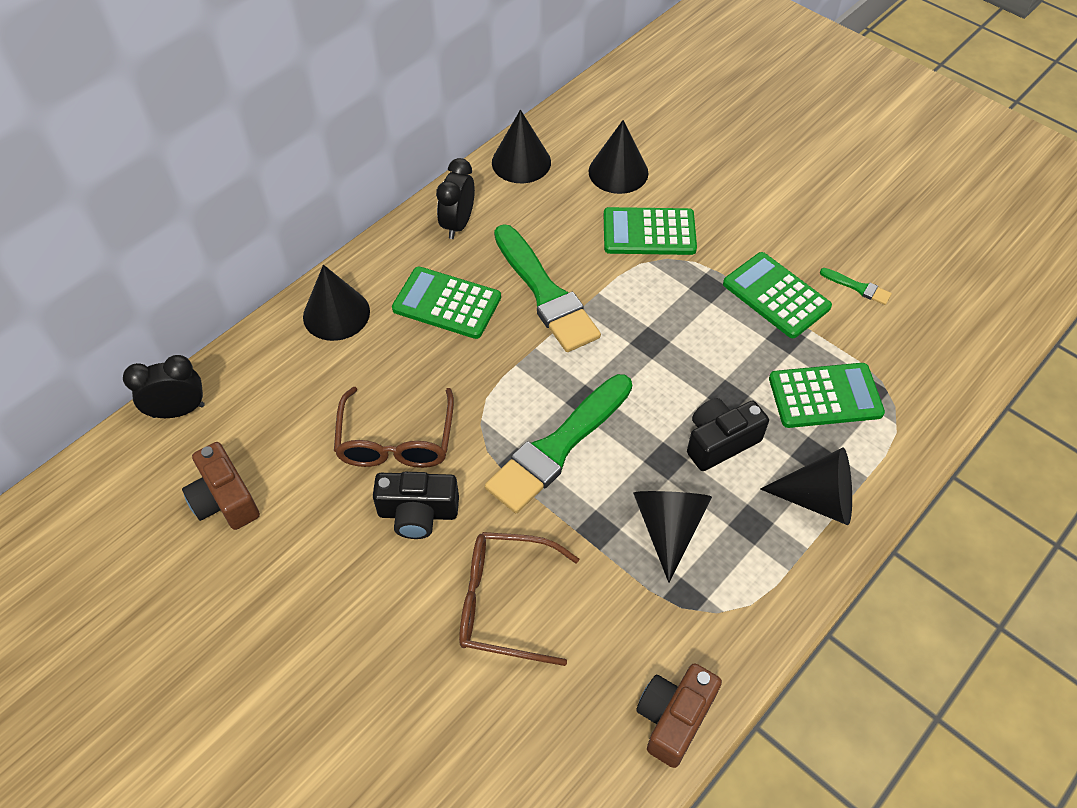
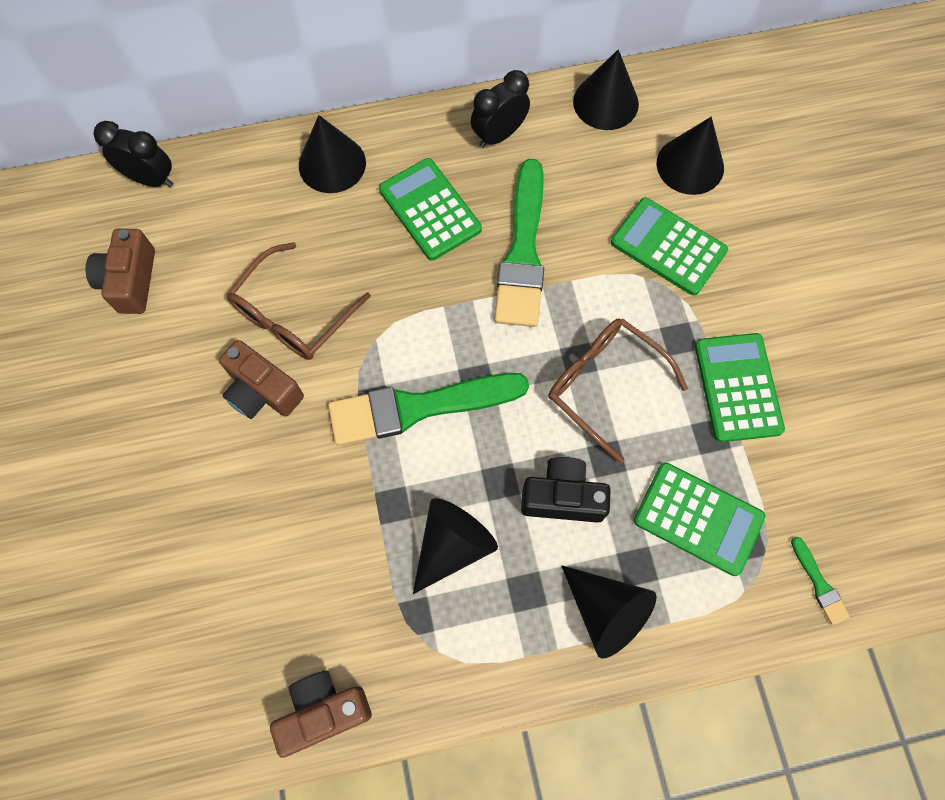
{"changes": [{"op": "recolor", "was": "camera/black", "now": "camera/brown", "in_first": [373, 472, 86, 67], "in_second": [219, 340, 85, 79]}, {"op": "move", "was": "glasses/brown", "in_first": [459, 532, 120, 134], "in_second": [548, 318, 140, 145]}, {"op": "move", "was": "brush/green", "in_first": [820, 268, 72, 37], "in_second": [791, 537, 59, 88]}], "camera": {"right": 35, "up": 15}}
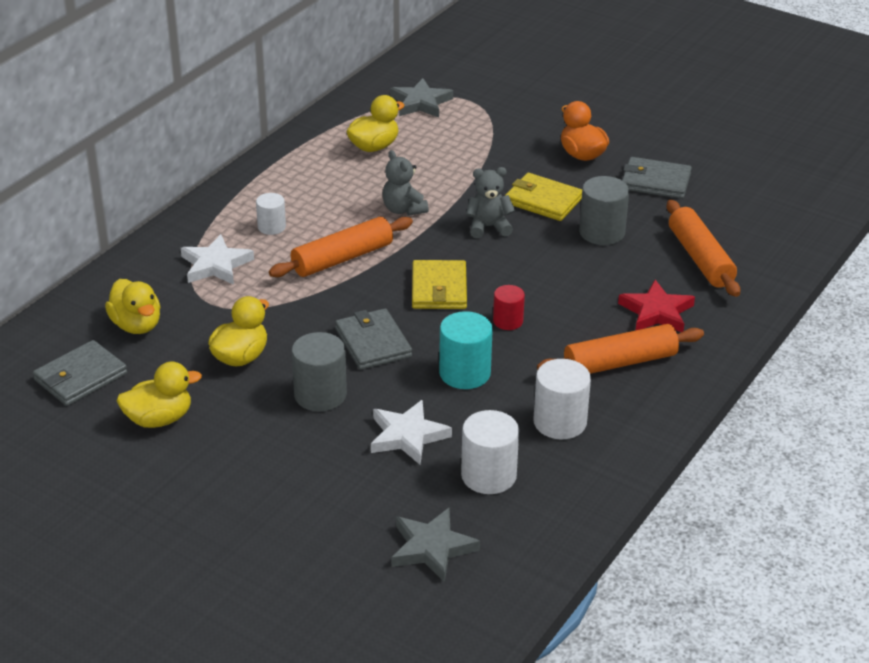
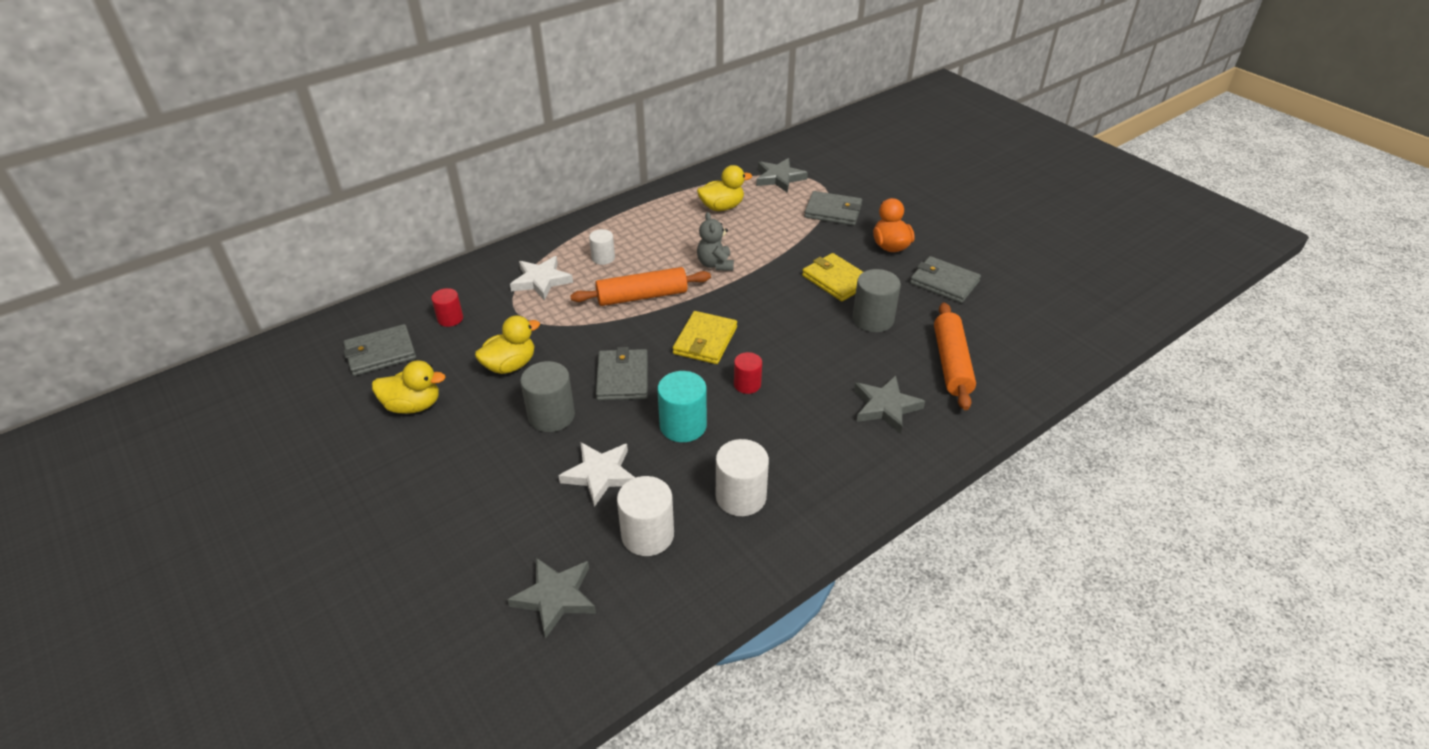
{"changes": [{"op": "replace", "was": "duck/yellow", "now": "cylinder/red", "in_first": [105, 279, 55, 55], "in_second": [431, 288, 32, 39]}, {"op": "delete", "was": "teddy bear/grey", "in_first": [466, 167, 49, 71]}, {"op": "delete", "was": "rolling pin/orange", "in_first": [537, 324, 167, 50]}, {"op": "recolor", "was": "star/red", "now": "star/grey", "in_first": [618, 280, 77, 52], "in_second": [854, 376, 71, 58]}, {"op": "insert", "now": "wallet/grey", "in_second": [804, 191, 58, 35]}], "camera": {"right": 20, "up": 5}}
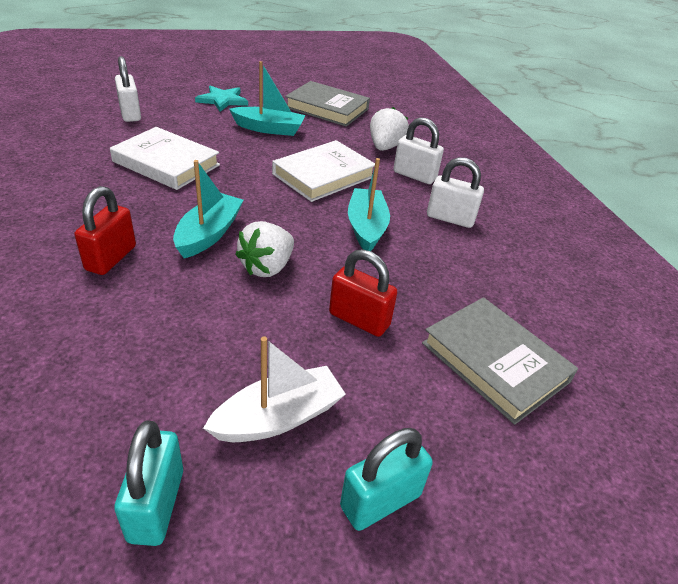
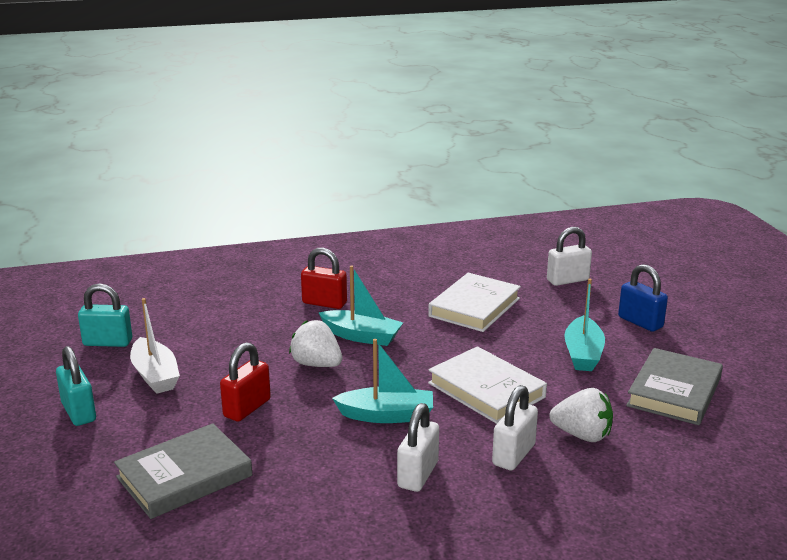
{"changes": [{"op": "replace", "was": "star/turquoise", "now": "padlock/blue", "in_first": [195, 86, 53, 26], "in_second": [618, 264, 50, 68]}], "camera": {"right": 95, "up": -15}}
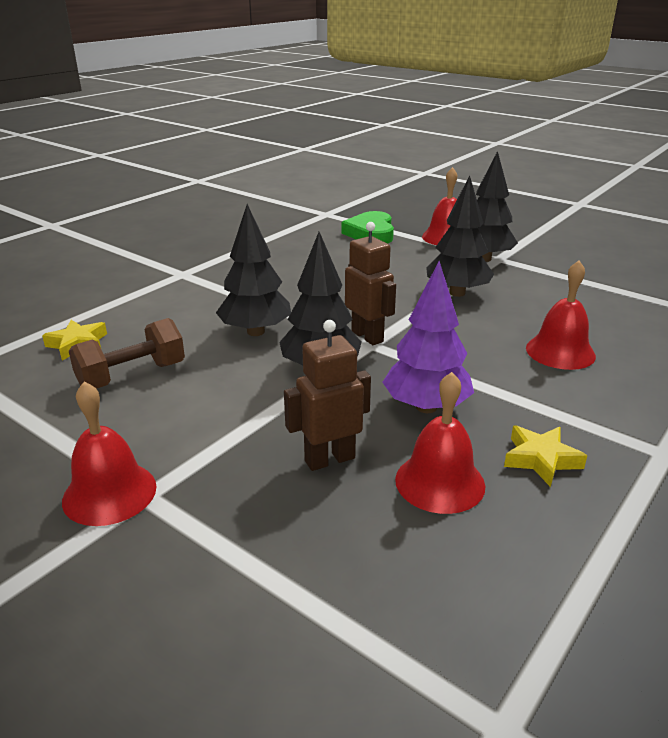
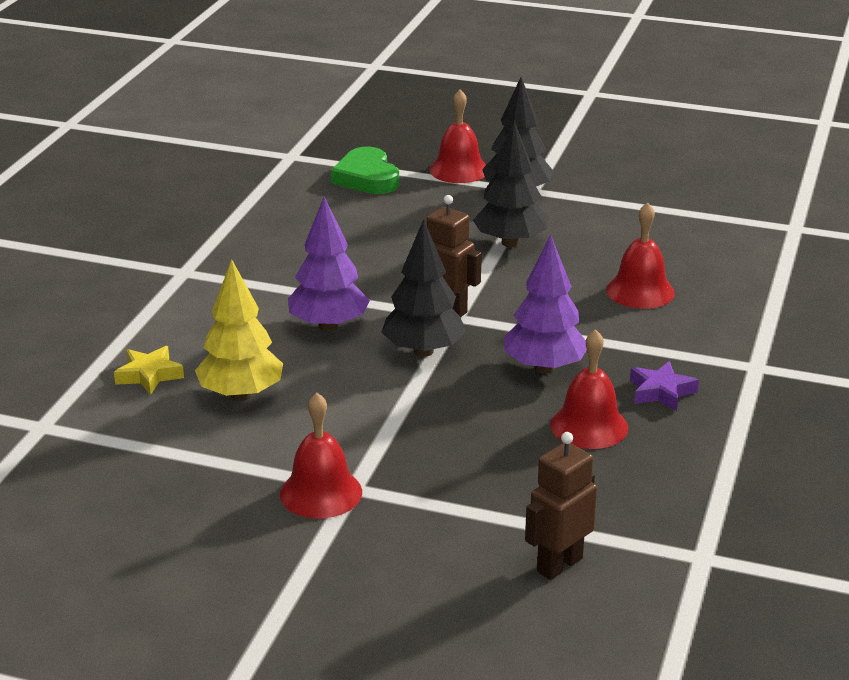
{"changes": [{"op": "replace", "was": "dumbbell/brown", "now": "tree/yellow", "in_first": [69, 318, 116, 71], "in_second": [195, 259, 88, 142]}, {"op": "recolor", "was": "tree/black", "now": "tree/purple", "in_first": [216, 204, 75, 132], "in_second": [288, 197, 82, 134]}, {"op": "move", "was": "robot/brown", "in_first": [284, 320, 87, 151], "in_second": [525, 432, 72, 148]}, {"op": "recolor", "was": "star/yellow", "now": "star/purple", "in_first": [504, 426, 83, 61], "in_second": [630, 361, 69, 50]}], "camera": {"right": -20, "up": 0}}
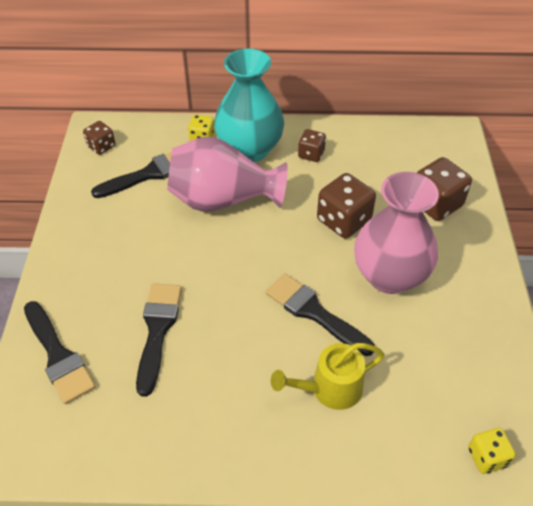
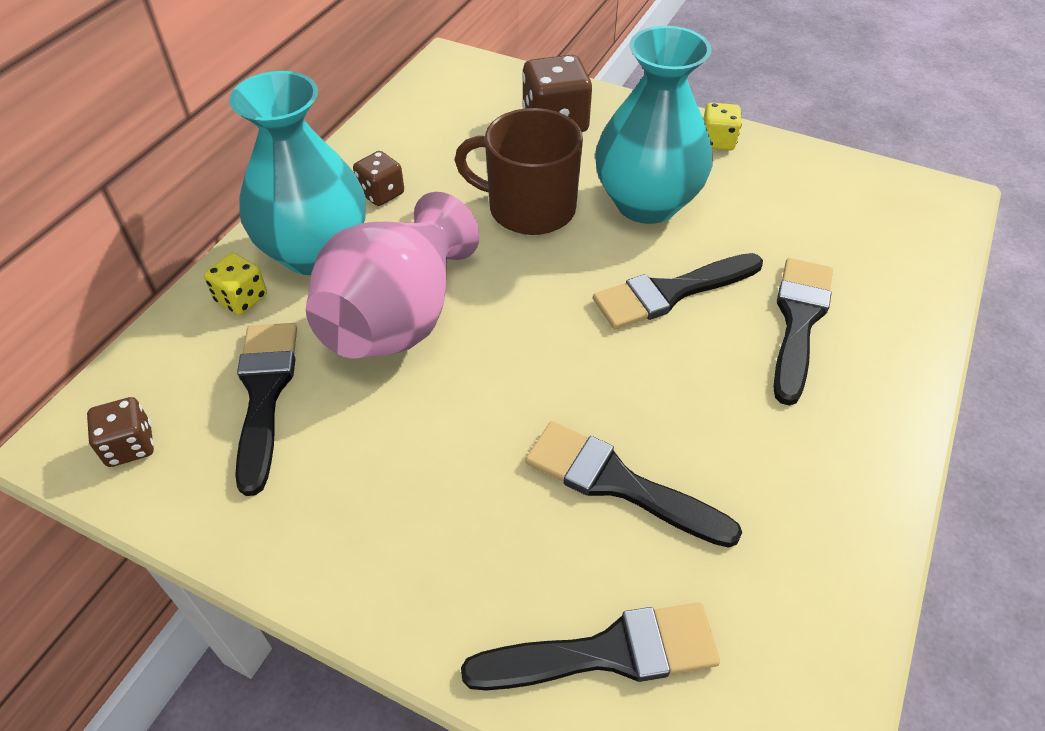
{"changes": [{"op": "replace", "was": "watering can/yellow", "now": "brush/black", "in_first": [271, 343, 114, 67], "in_second": [773, 258, 60, 148]}, {"op": "replace", "was": "dice/brown", "now": "mug/brown", "in_first": [317, 173, 59, 65], "in_second": [455, 108, 128, 127]}, {"op": "recolor", "was": "vase/pink", "now": "vase/turquoise", "in_first": [354, 172, 85, 122], "in_second": [595, 26, 118, 198]}, {"op": "move", "was": "dice/yellow", "in_first": [468, 428, 48, 46], "in_second": [703, 102, 38, 49]}], "camera": {"right": -65, "up": 0}}
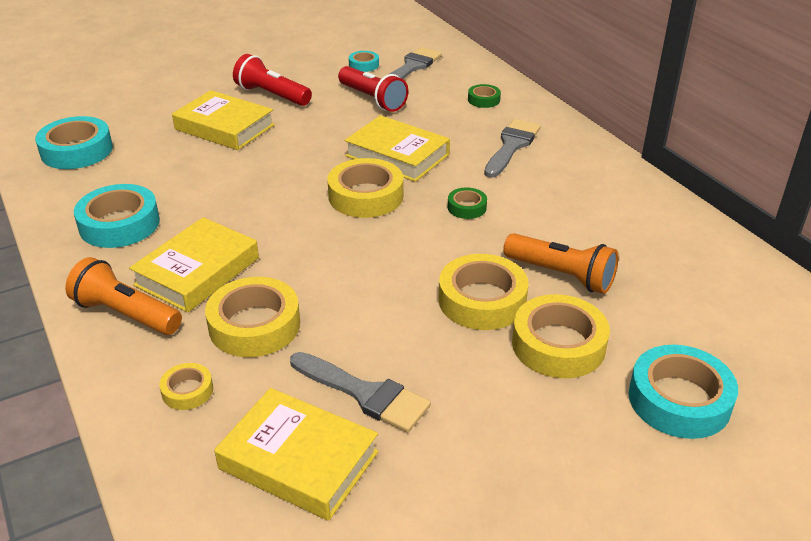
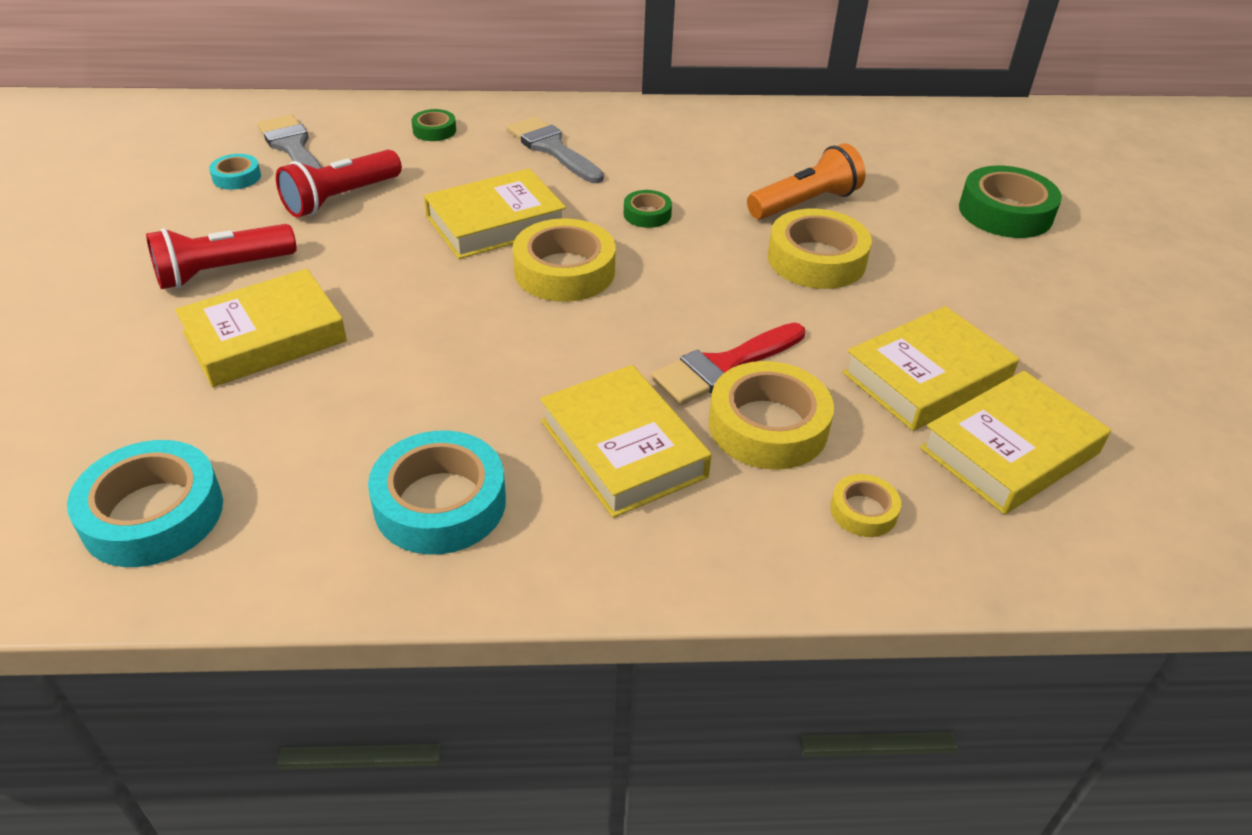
{"changes": [{"op": "delete", "was": "flashlight/orange", "in_first": [65, 257, 117, 78]}, {"op": "replace", "was": "brush/grey", "now": "book/yellow", "in_first": [290, 352, 141, 81], "in_second": [843, 306, 176, 125]}, {"op": "rotate", "was": "flashlight/red", "in_first": [338, 66, 70, 46], "in_second": [276, 150, 126, 68], "clockwise": 150}, {"op": "delete", "was": "tape/yellow", "in_first": [512, 294, 98, 84]}, {"op": "recolor", "was": "tape/turquoise", "now": "tape/green", "in_first": [629, 345, 109, 94], "in_second": [959, 166, 103, 72]}, {"op": "insert", "now": "brush/red", "in_second": [651, 323, 154, 82]}], "camera": {"right": -65, "up": 5}}
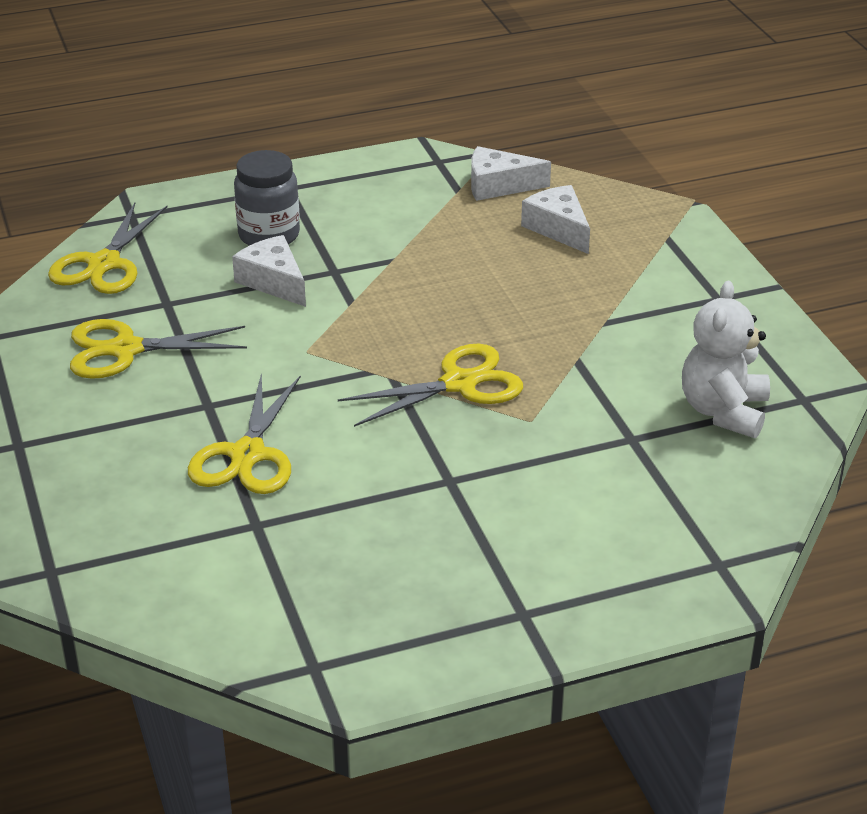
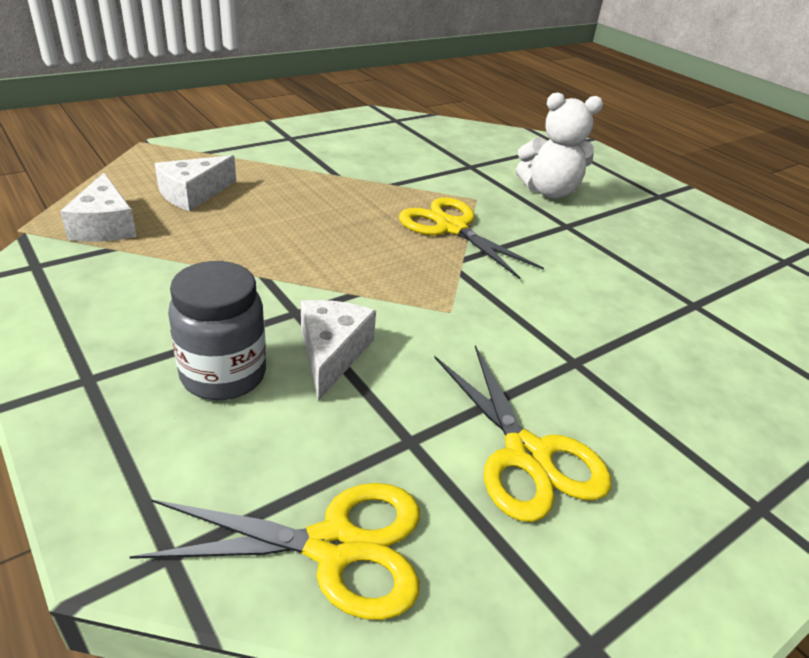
{"changes": [{"op": "delete", "was": "scissors/yellow", "in_first": [188, 373, 113, 121]}, {"op": "rotate", "was": "cheese/white", "in_first": [232, 235, 74, 72], "in_second": [301, 300, 75, 101], "clockwise": 150}, {"op": "move", "was": "teddy bear/white", "in_first": [682, 281, 88, 157], "in_second": [516, 92, 87, 107]}], "camera": {"right": -110, "up": 0}}
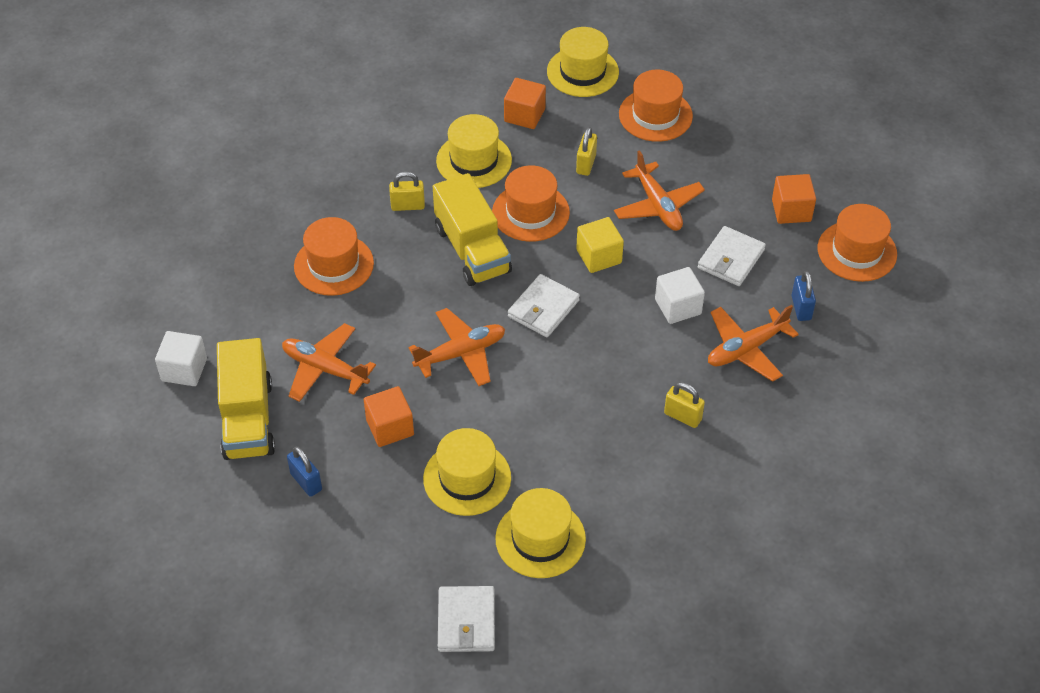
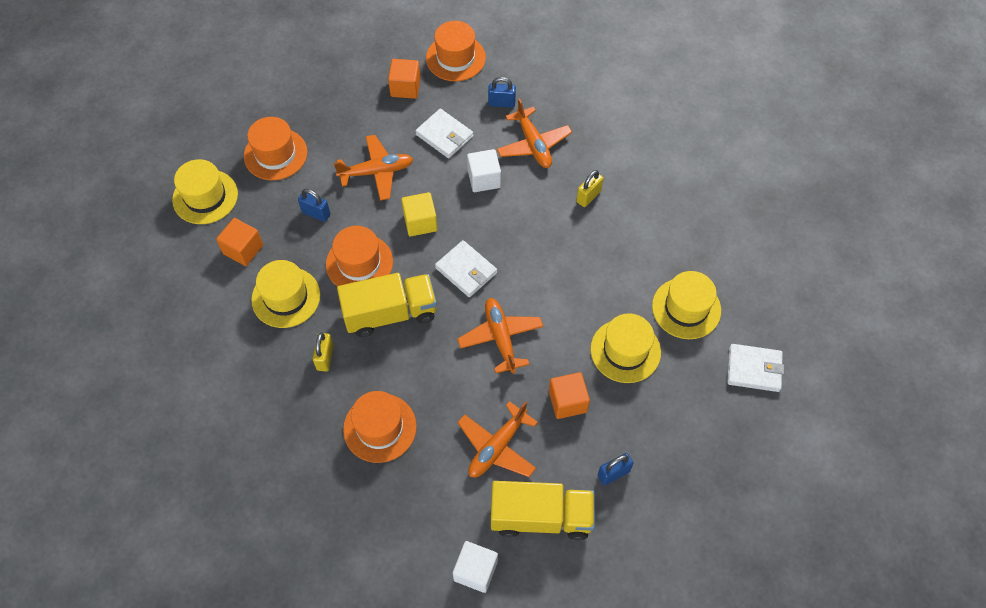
{"changes": [{"op": "recolor", "was": "padlock/yellow", "now": "padlock/blue", "in_first": [576, 127, 21, 49], "in_second": [298, 189, 33, 33]}], "camera": {"right": -80, "up": 10}}
